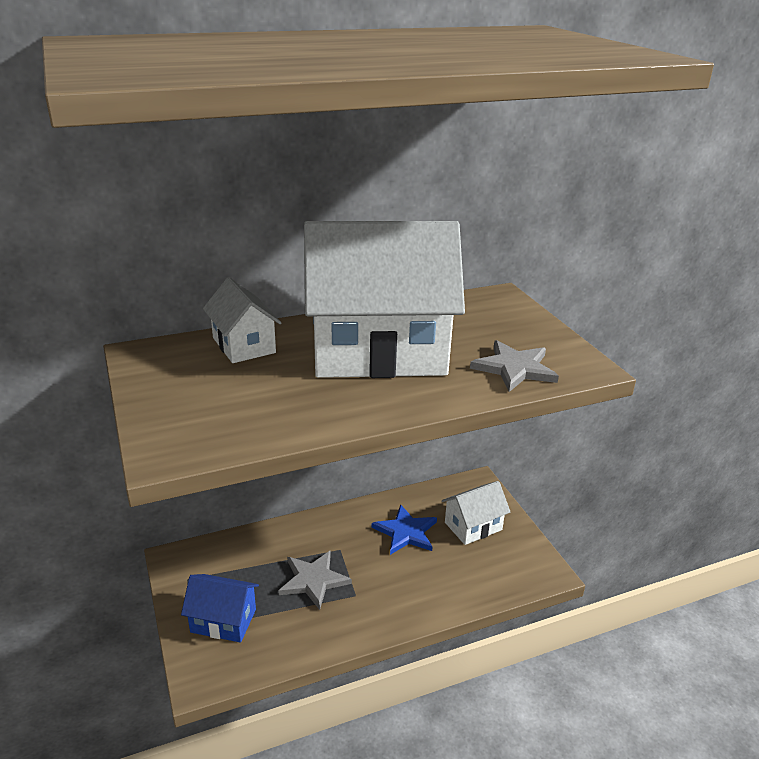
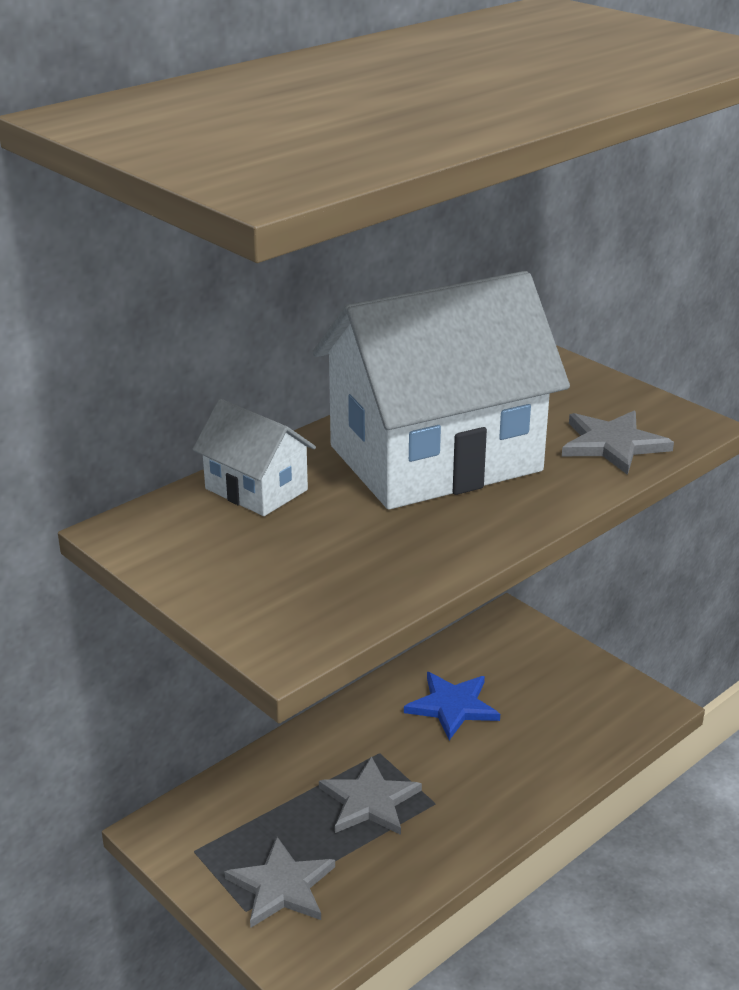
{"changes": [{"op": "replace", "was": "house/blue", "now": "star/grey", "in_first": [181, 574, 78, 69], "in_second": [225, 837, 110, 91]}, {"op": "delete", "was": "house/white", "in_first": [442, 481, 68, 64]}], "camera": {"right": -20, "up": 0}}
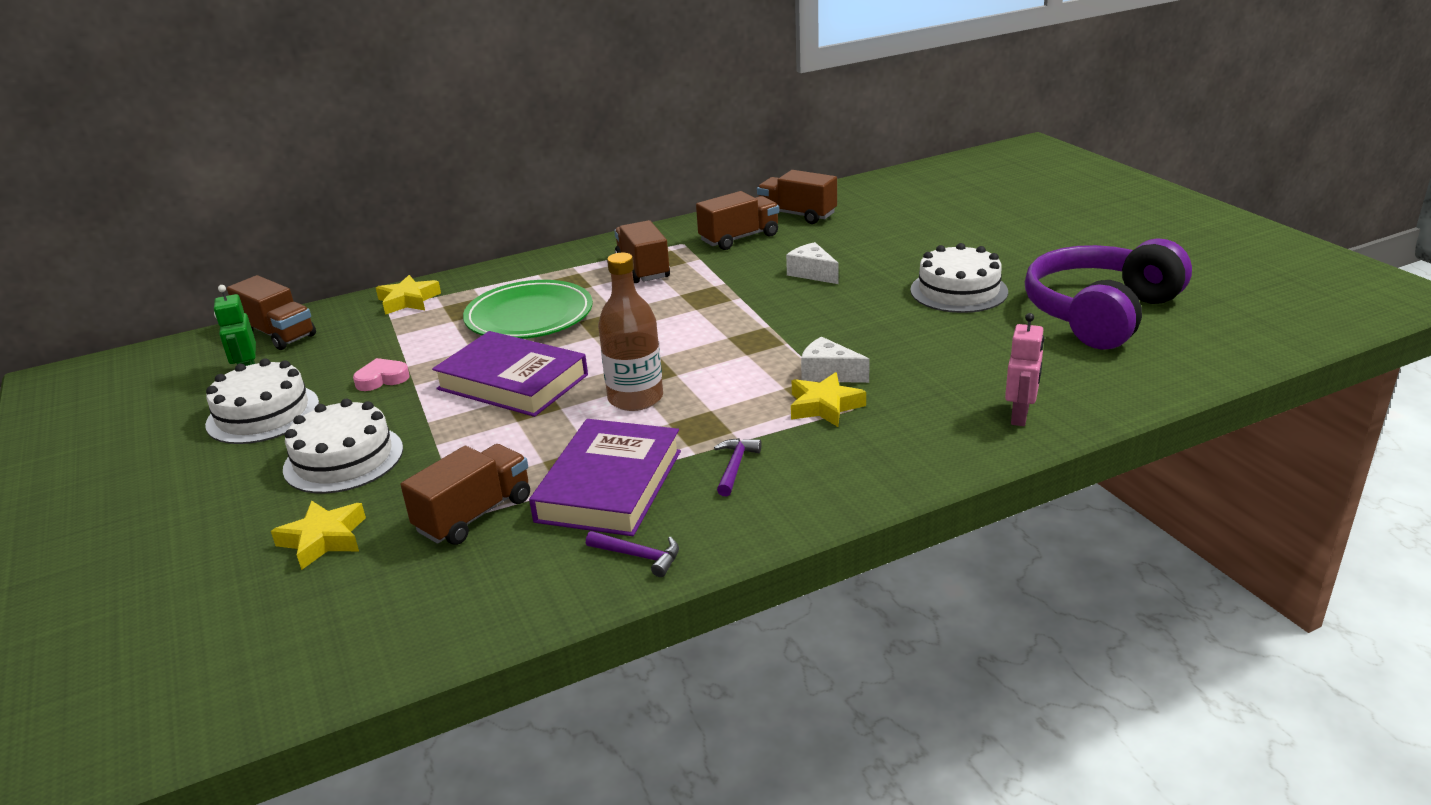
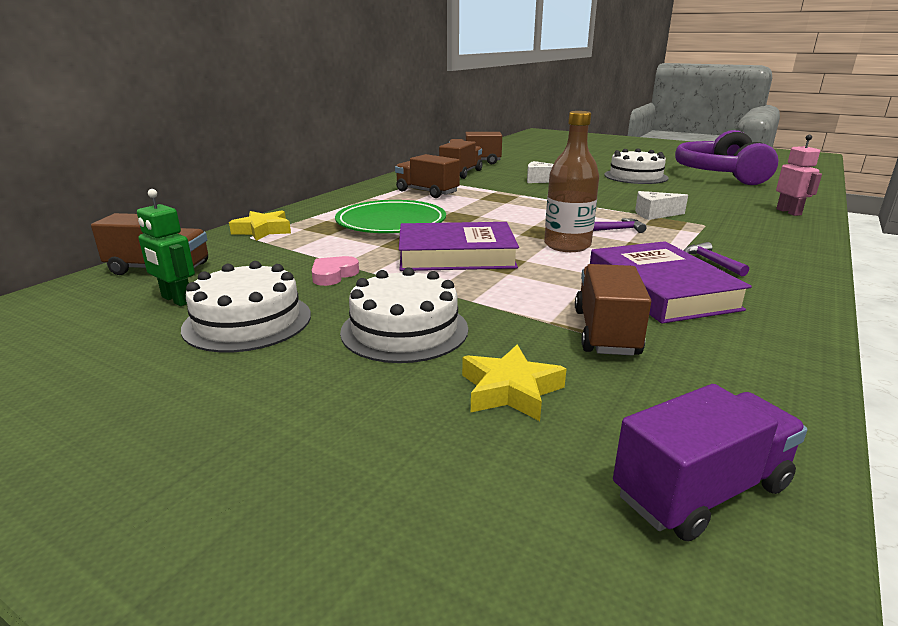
{"changes": [{"op": "move", "was": "hammer/purple", "in_first": [586, 531, 93, 46], "in_second": [593, 218, 53, 15]}, {"op": "delete", "was": "star/yellow", "in_first": [791, 372, 75, 55]}, {"op": "insert", "now": "truck/purple", "in_second": [613, 384, 194, 158]}], "camera": {"right": -35, "up": -5}}
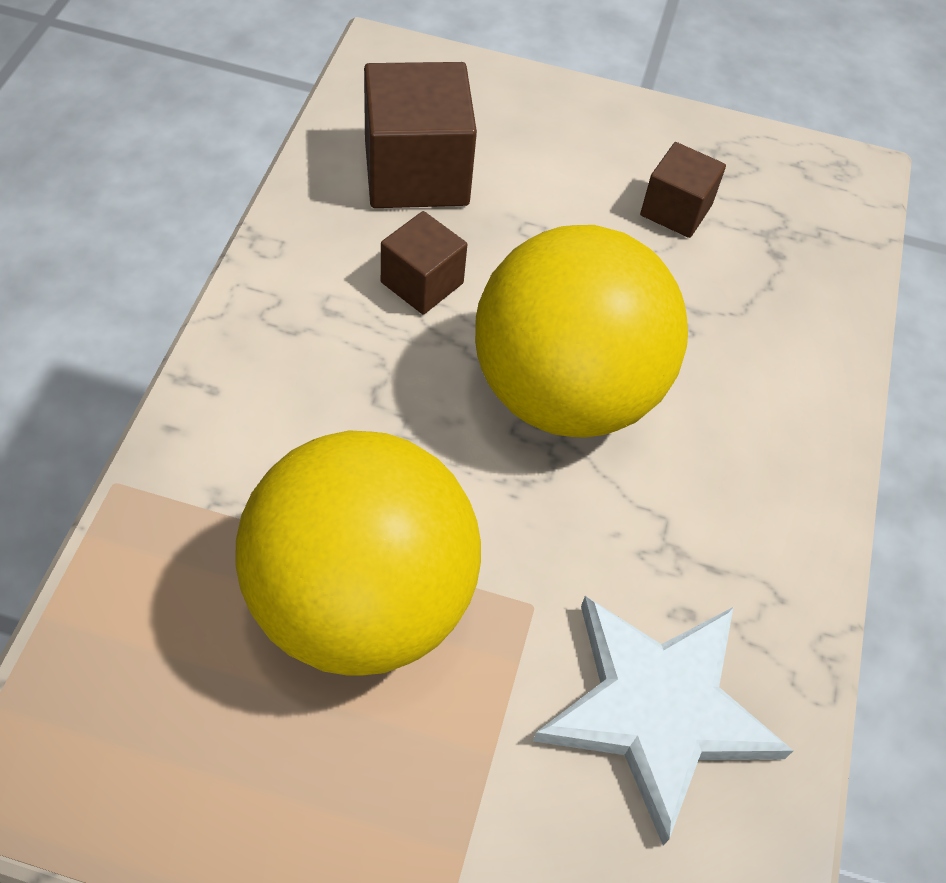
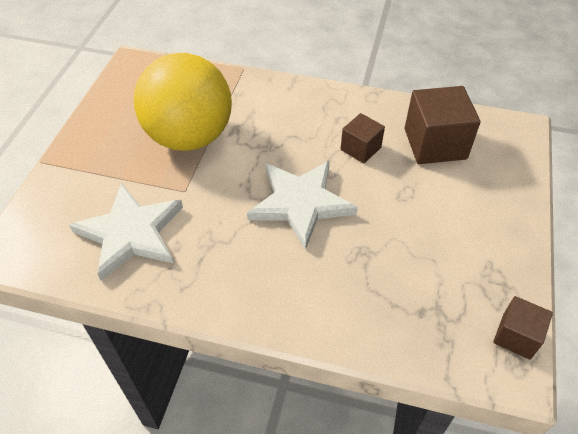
{"changes": [{"op": "replace", "was": "ball/yellow", "now": "star/white", "in_first": [475, 225, 213, 213], "in_second": [247, 160, 111, 90]}, {"op": "move", "was": "cube/brown", "in_first": [640, 142, 86, 96], "in_second": [493, 296, 60, 64]}], "camera": {"right": 95, "up": -5}}
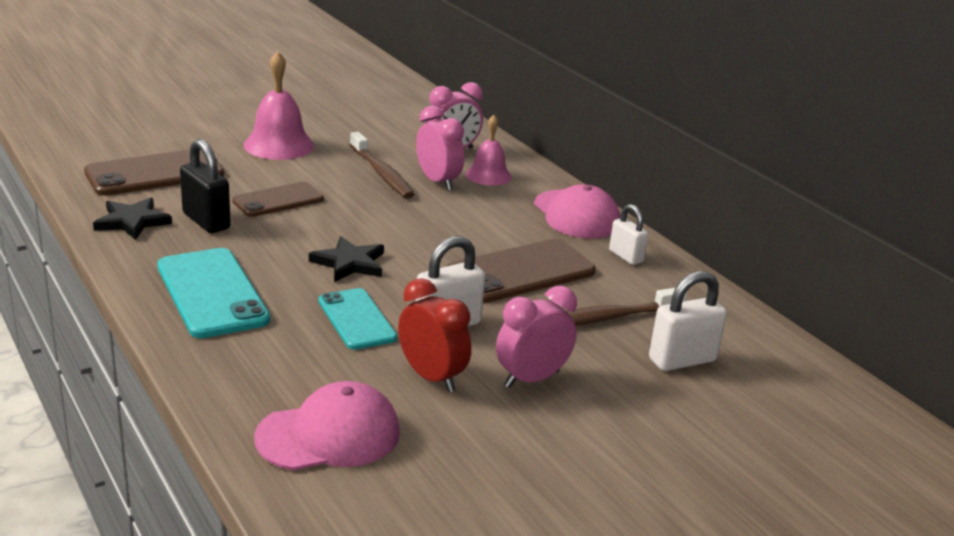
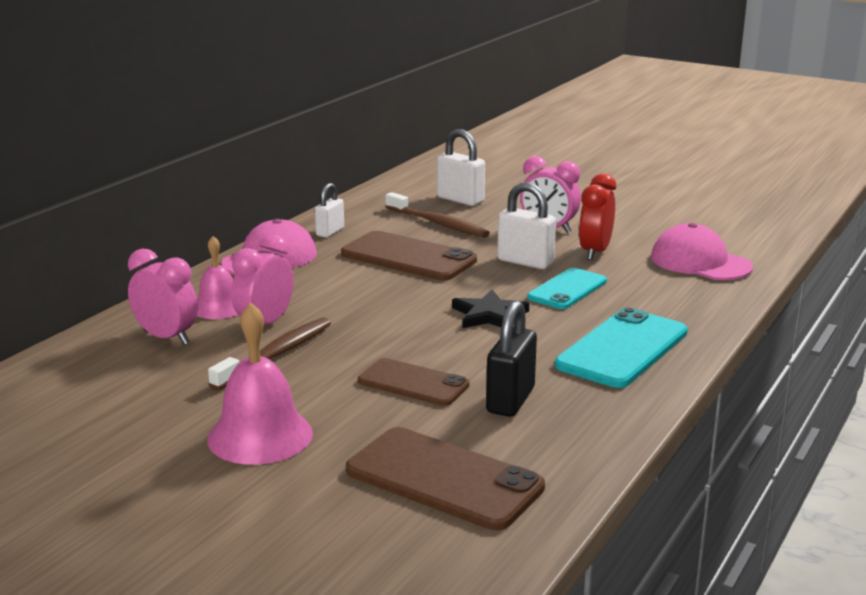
{"changes": [{"op": "delete", "was": "star/black", "in_first": [93, 198, 79, 42]}], "camera": {"right": -115, "up": -5}}
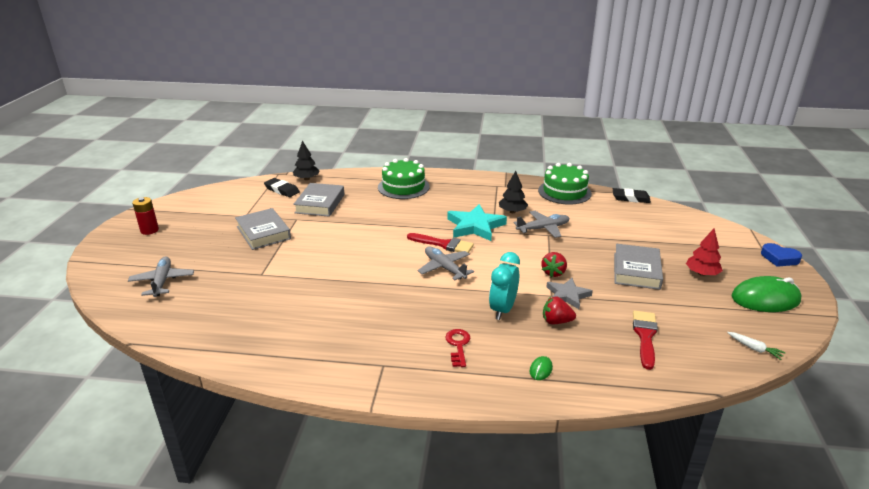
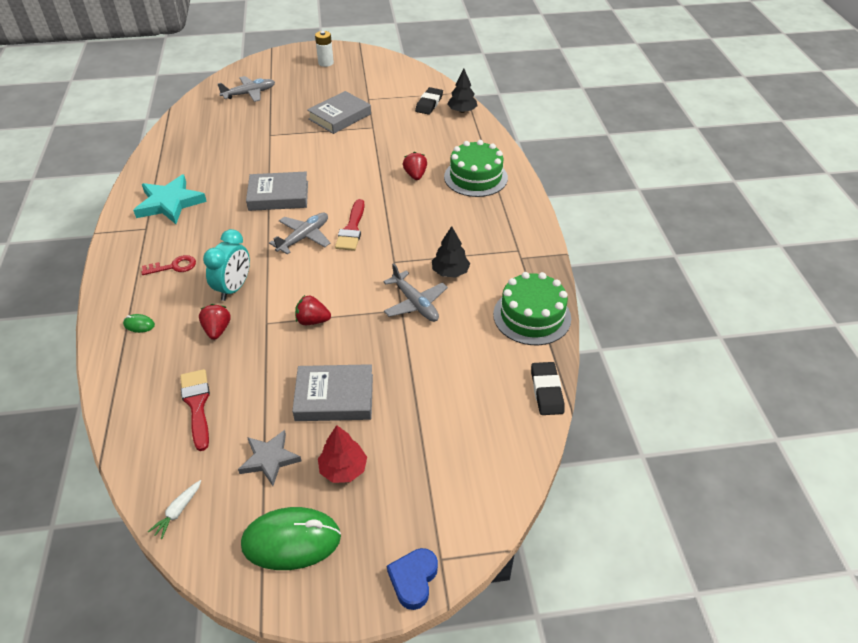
{"changes": [{"op": "recolor", "was": "battery/red", "now": "battery/white", "in_first": [132, 197, 27, 38], "in_second": [315, 31, 19, 36]}, {"op": "move", "was": "book/grey", "in_first": [293, 183, 51, 34], "in_second": [246, 172, 62, 39]}, {"op": "move", "was": "star/turquoise", "in_first": [447, 204, 60, 37], "in_second": [133, 174, 74, 50]}, {"op": "rotate", "was": "clock/turquoise", "in_first": [489, 252, 31, 68], "in_second": [203, 229, 47, 72], "clockwise": 105}, {"op": "move", "was": "star/grey", "in_first": [547, 278, 46, 31], "in_second": [238, 430, 63, 56]}, {"op": "rotate", "was": "brush/red", "in_first": [633, 310, 25, 60], "in_second": [180, 369, 30, 82], "clockwise": -105}, {"op": "rotate", "was": "mouse/green", "in_first": [732, 276, 69, 36], "in_second": [241, 507, 100, 63], "clockwise": -75}, {"op": "insert", "now": "strawberry/red", "in_second": [403, 152, 24, 28]}], "camera": {"right": 75, "up": 15}}
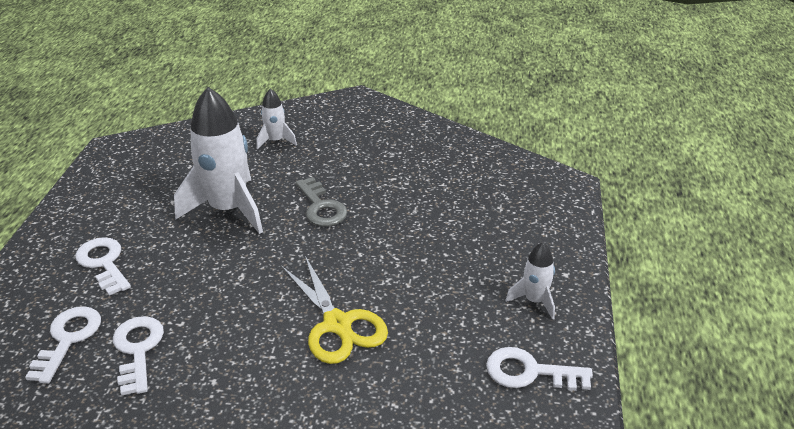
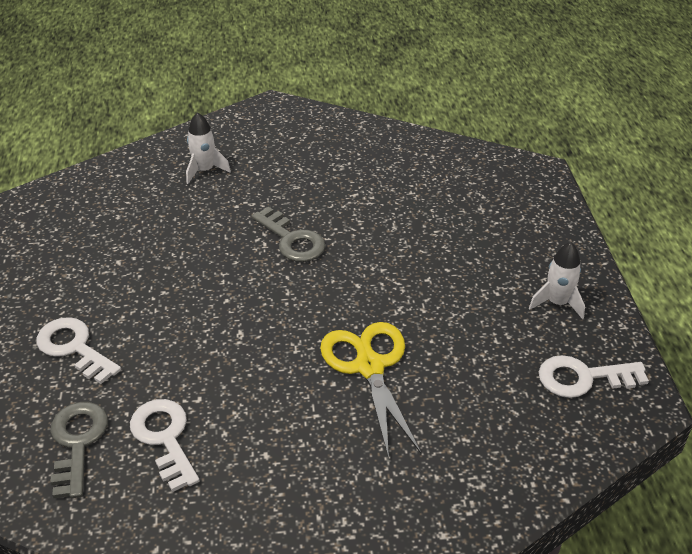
{"changes": [{"op": "recolor", "was": "key/white", "now": "key/grey", "in_first": [25, 306, 76, 78], "in_second": [50, 402, 58, 96]}, {"op": "delete", "was": "rocket/white", "in_first": [174, 87, 89, 147]}, {"op": "rotate", "was": "scissors/yellow", "in_first": [281, 256, 107, 108], "in_second": [320, 322, 101, 137], "clockwise": -150}], "camera": {"right": -15, "up": 5}}
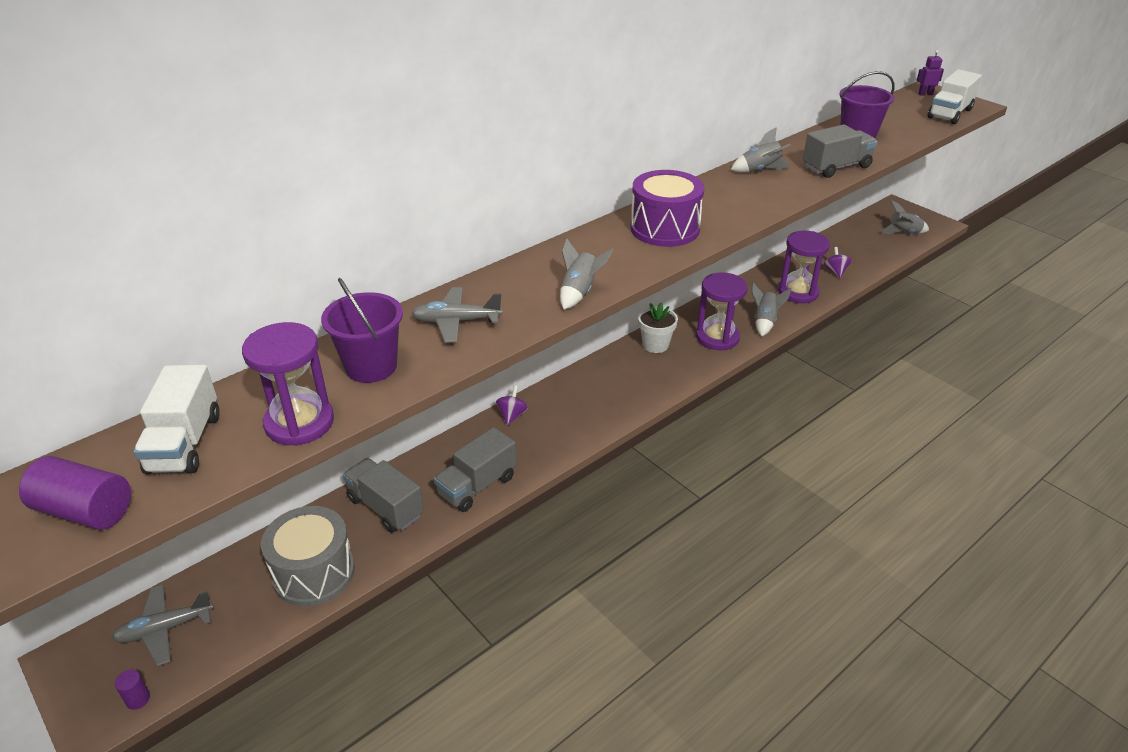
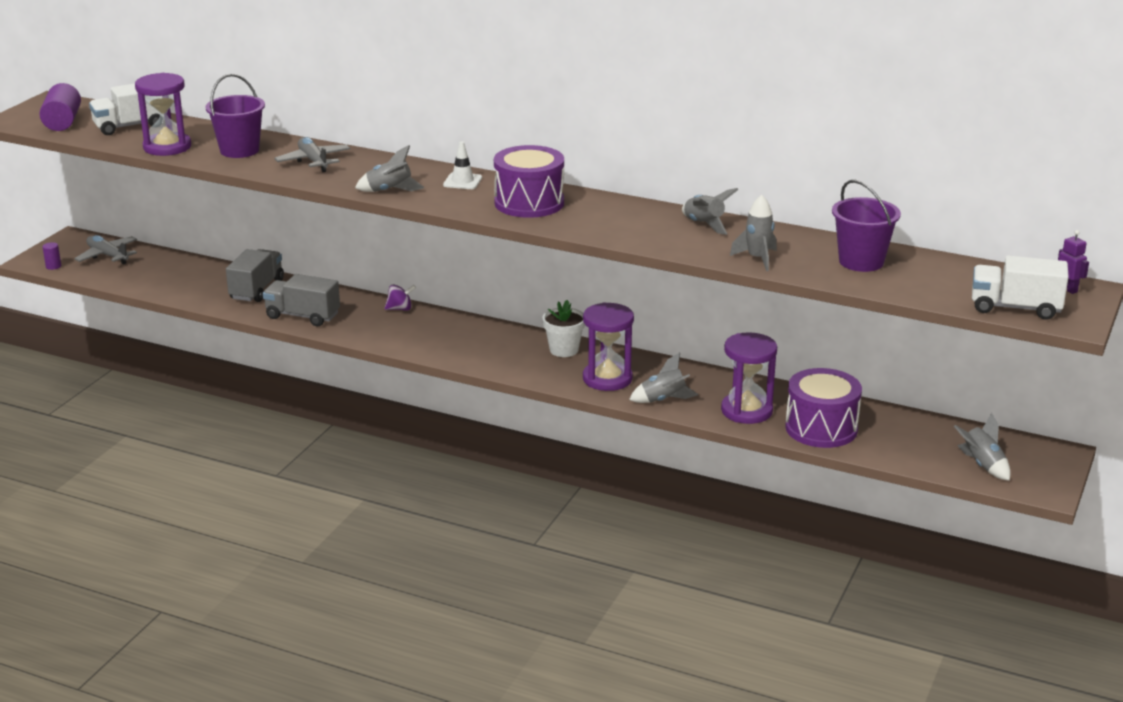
{"changes": [{"op": "delete", "was": "drum/grey", "in_first": [261, 506, 94, 101]}, {"op": "replace", "was": "truck/grey", "now": "rocket/grey", "in_first": [803, 125, 74, 53], "in_second": [730, 195, 47, 76]}, {"op": "replace", "was": "spinning top/purple", "now": "drum/purple", "in_first": [824, 247, 27, 31], "in_second": [785, 368, 77, 80]}, {"op": "insert", "now": "traffic cone/white", "in_second": [443, 141, 39, 48]}], "camera": {"right": 65, "up": -10}}
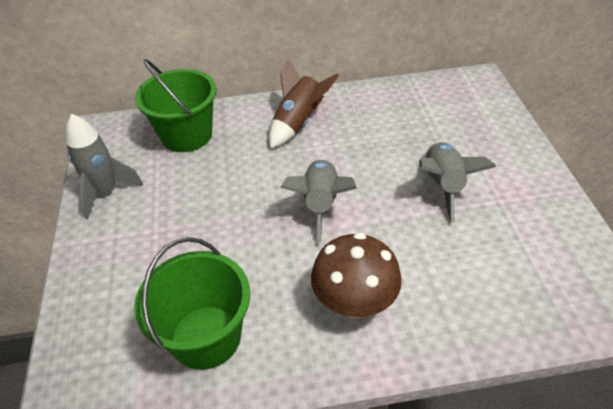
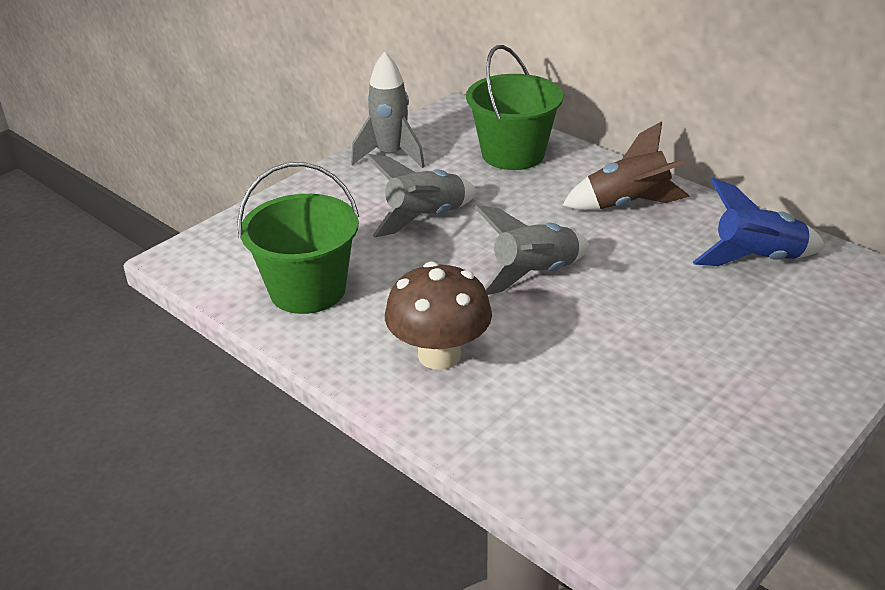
{"changes": [{"op": "move", "was": "rocket/grey", "in_first": [419, 142, 77, 81], "in_second": [366, 154, 111, 83]}, {"op": "insert", "now": "rocket/blue", "in_second": [693, 177, 132, 89]}], "camera": {"right": 50, "up": -10}}
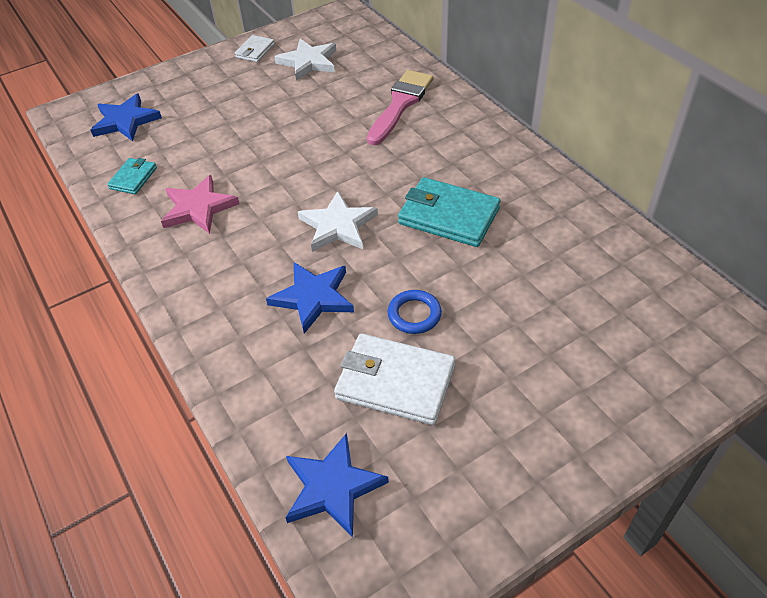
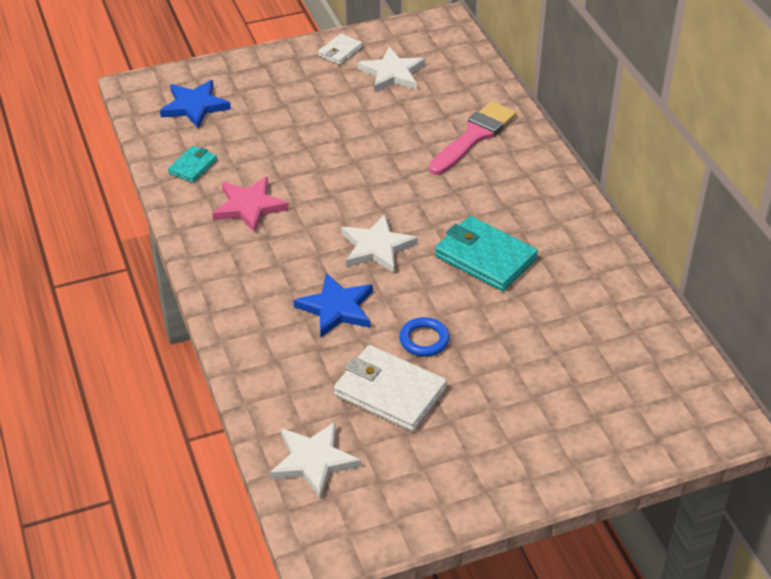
{"changes": [{"op": "recolor", "was": "star/blue", "now": "star/white", "in_first": [285, 433, 104, 104], "in_second": [270, 421, 91, 79]}], "camera": {"right": 10, "up": -5}}
